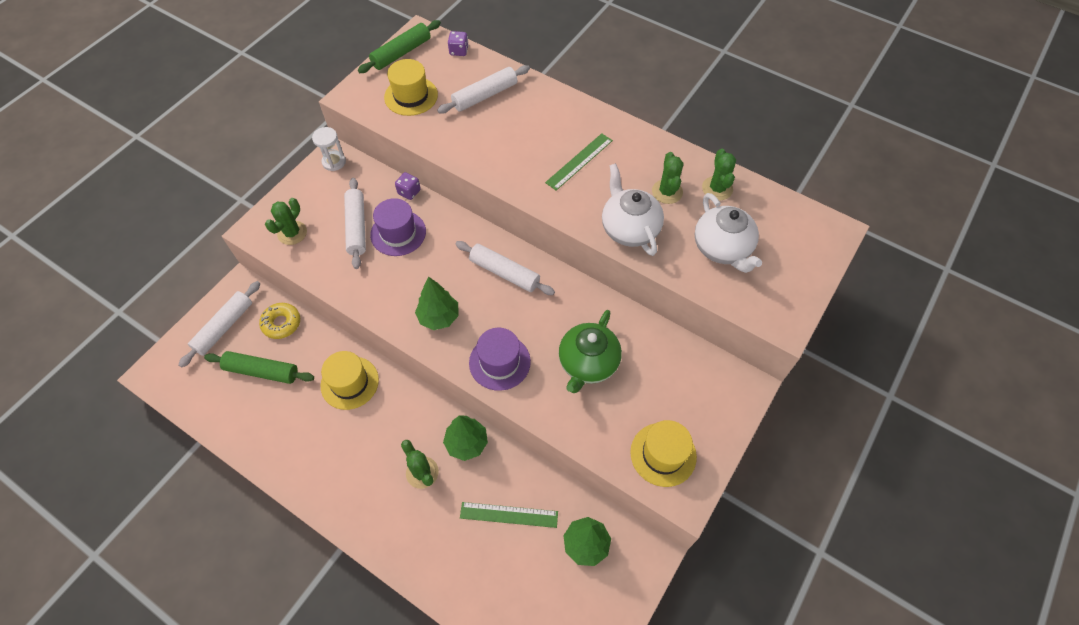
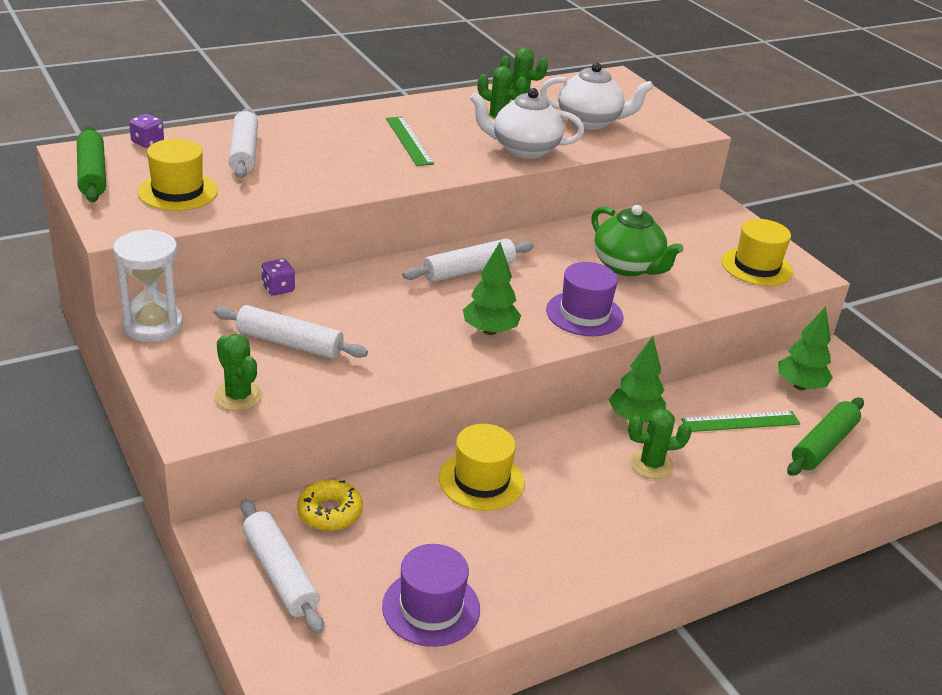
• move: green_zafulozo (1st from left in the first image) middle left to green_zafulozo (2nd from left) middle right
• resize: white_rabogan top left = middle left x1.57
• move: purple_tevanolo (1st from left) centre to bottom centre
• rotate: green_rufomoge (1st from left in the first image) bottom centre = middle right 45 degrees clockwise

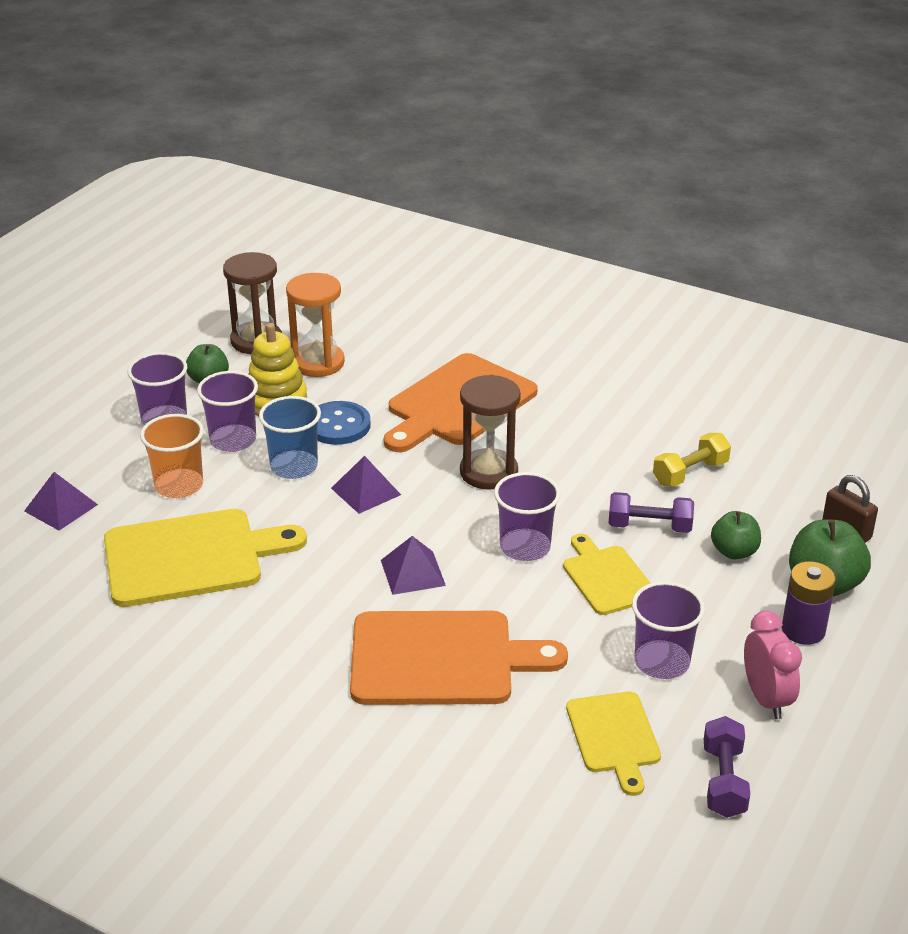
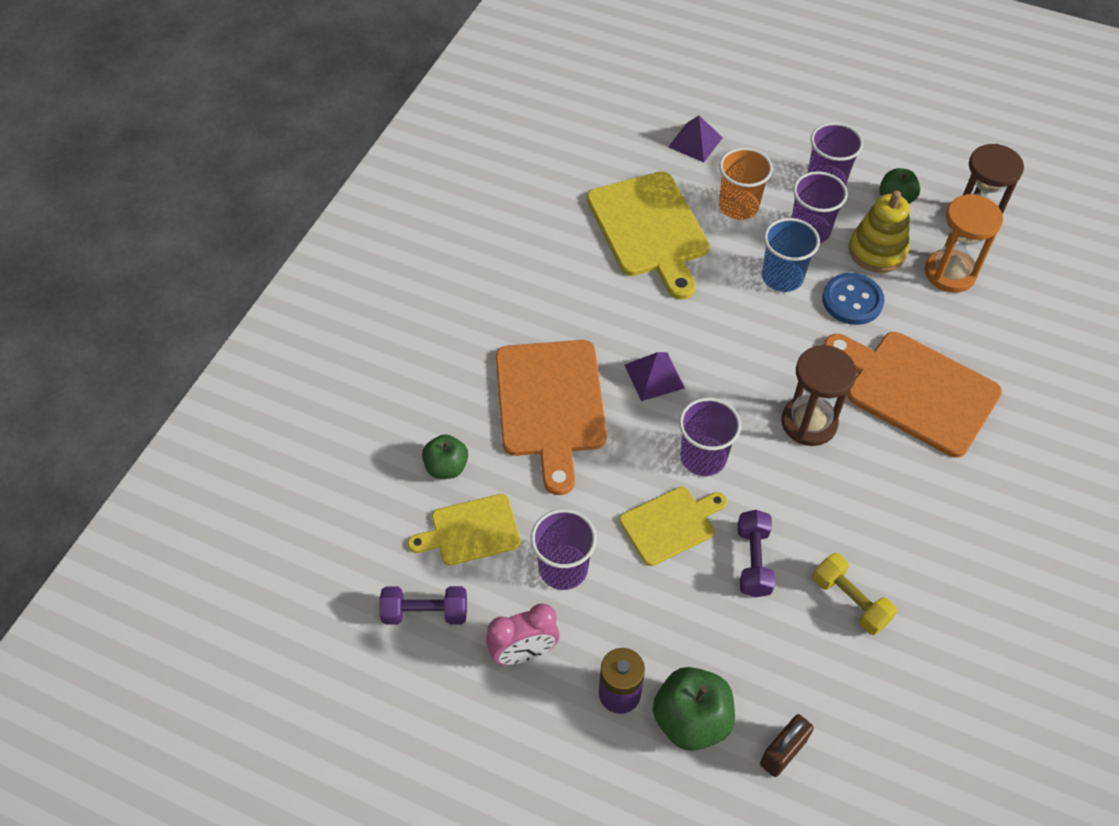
• delete: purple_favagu (2nd from left) centre
• move: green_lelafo (2nd from left in the first image) middle right to green_lelafo (1st from left) centre

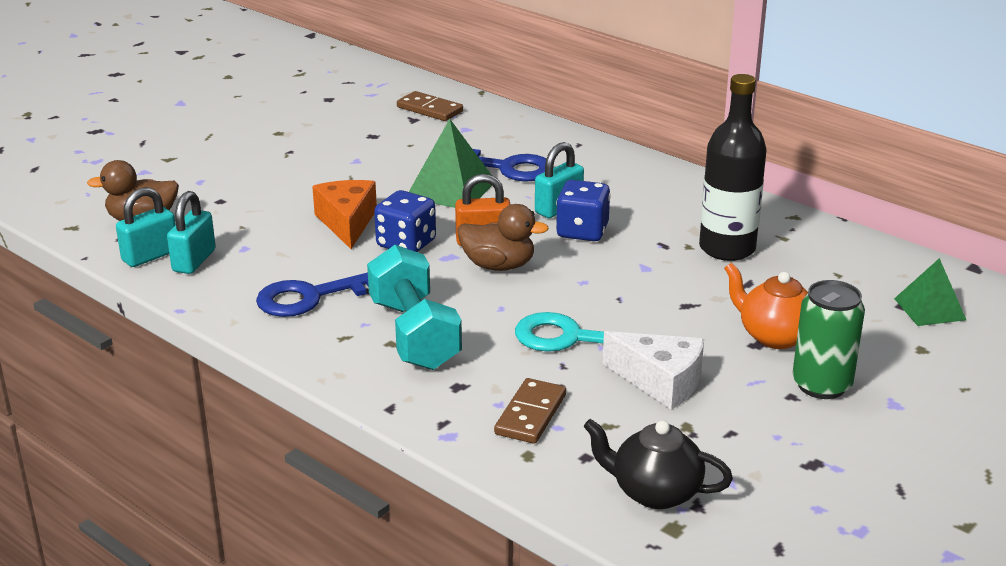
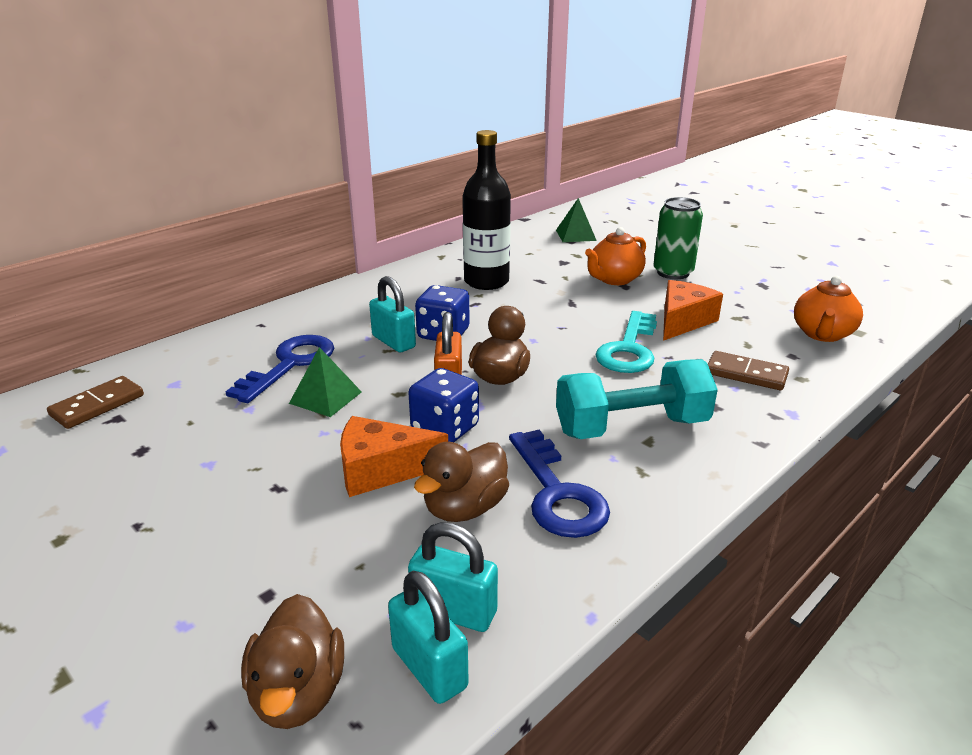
• resize: green_favagu (1st from left) top centre = centre x0.66
• recolor: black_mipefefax bottom centre to orange_mipefefax (2nd from left) middle right
• recolor: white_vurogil centre to orange_vurogil (2nd from left) middle right
• insert: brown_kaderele (2nd from left) centre

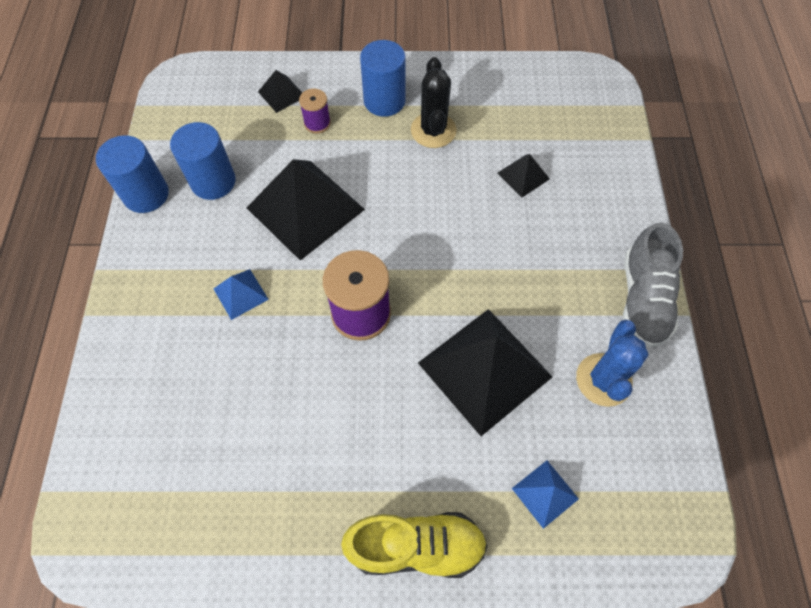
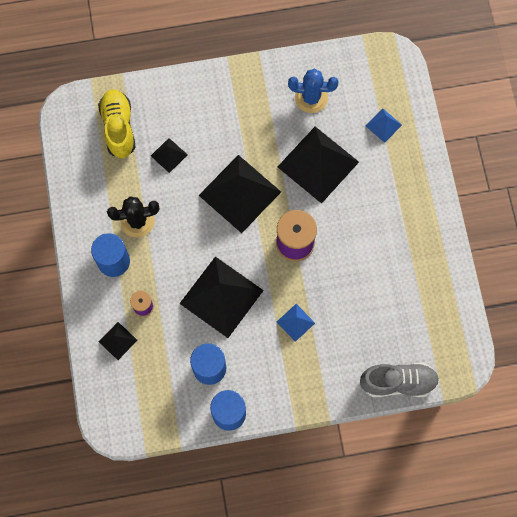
• move: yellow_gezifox bottom centre to top left
• move: grey_gezifox middle right to bottom right
• insert: black_favagu (4th from left) centre

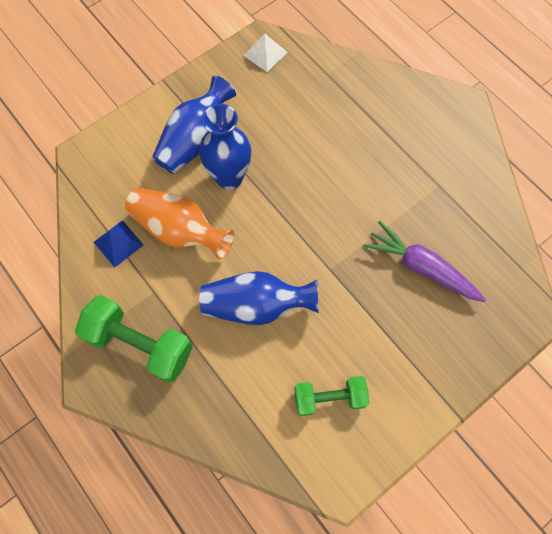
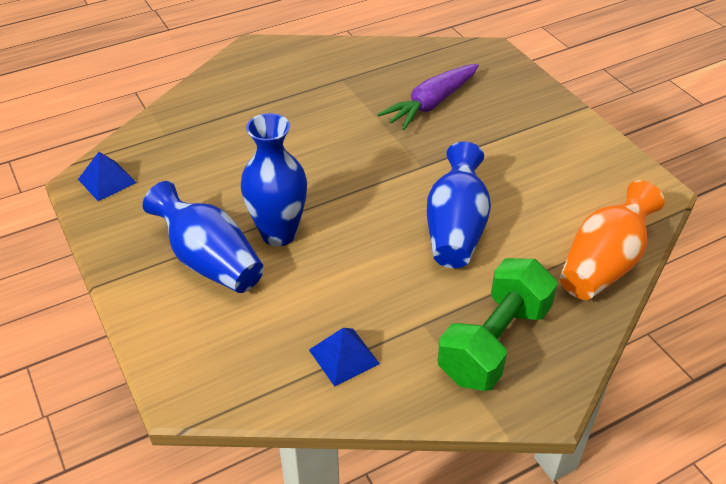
• move: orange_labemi middle left to middle right
• recolor: white_favagu top centre to blue_favagu (1st from left) middle left
• delete: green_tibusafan (2nd from left) bottom centre

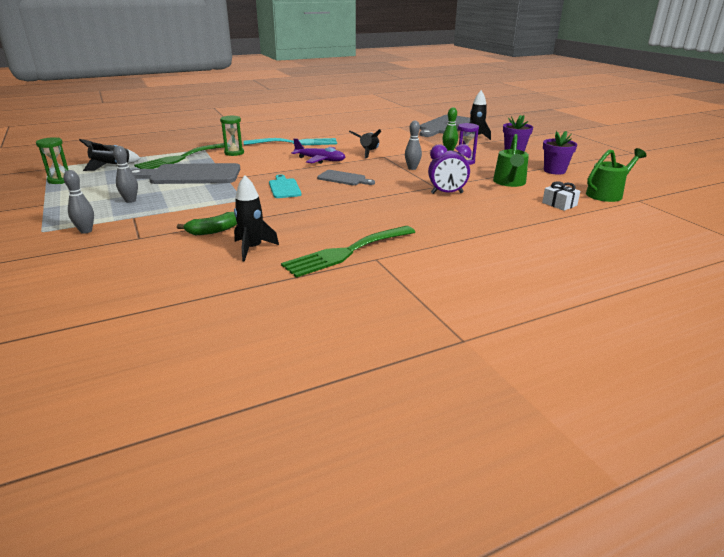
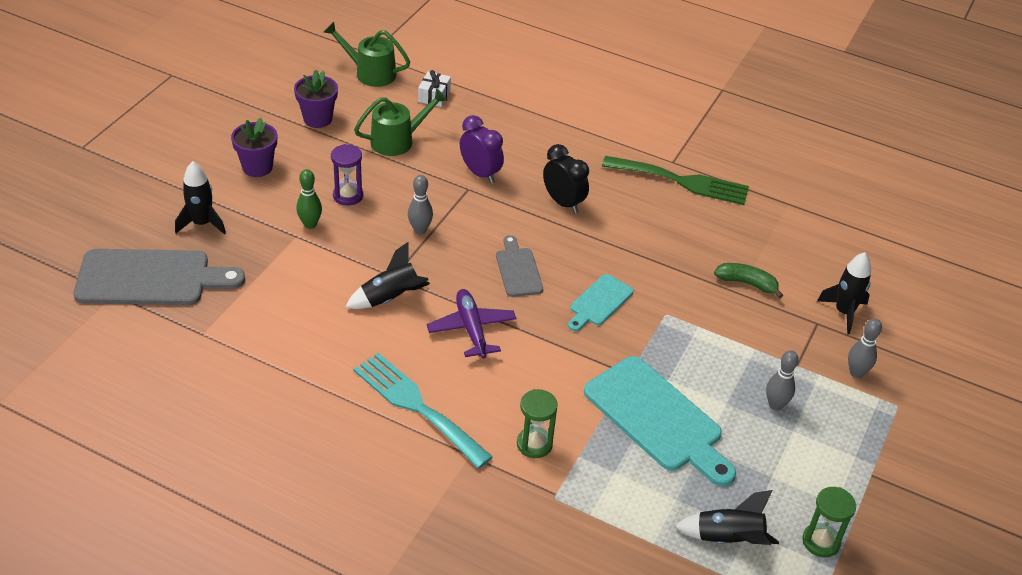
• recolor: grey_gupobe (1st from left) top left to turquoise_gupobe (2nd from left) bottom centre
• delete: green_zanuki (1st from left) top left
• move: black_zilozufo (2nd from left in the first image) centre to black_zilozufo (4th from left) middle right
• insert: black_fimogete top centre

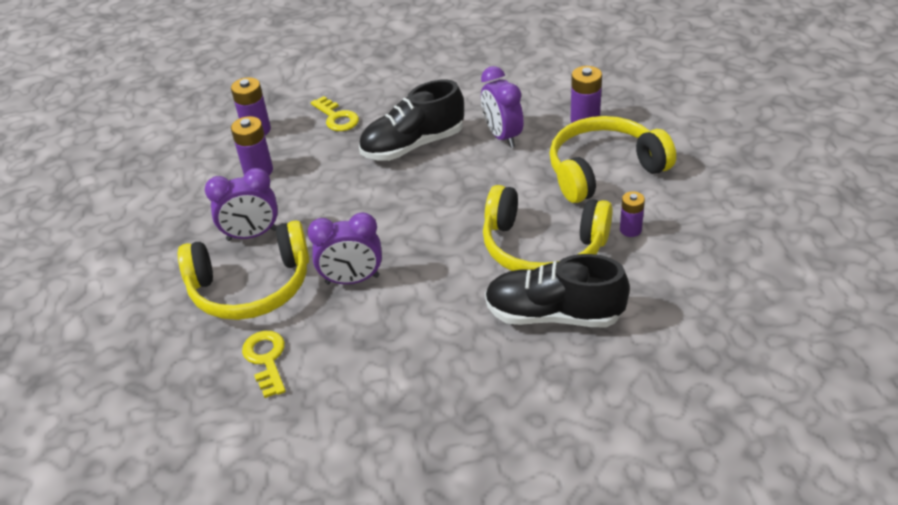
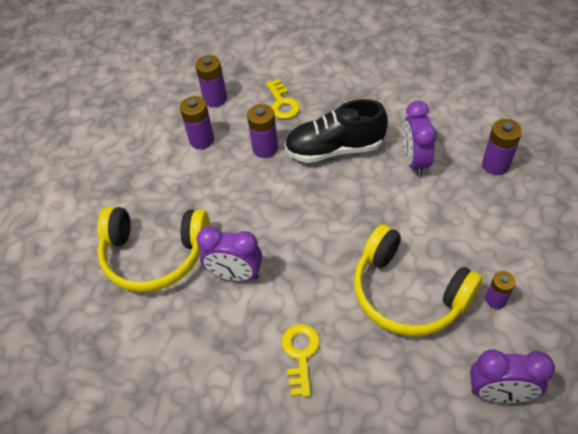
• move: purple_fimogete (1st from left in the first image) middle left to purple_fimogete (3rd from left) bottom right
• move: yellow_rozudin (1st from left in the first image) bottom left to yellow_rozudin (2nd from left) bottom centre
• delete: black_gezifox (2nd from left) centre
• delete: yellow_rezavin (3rd from left) top right
• insert: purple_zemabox (3rd from left) top centre

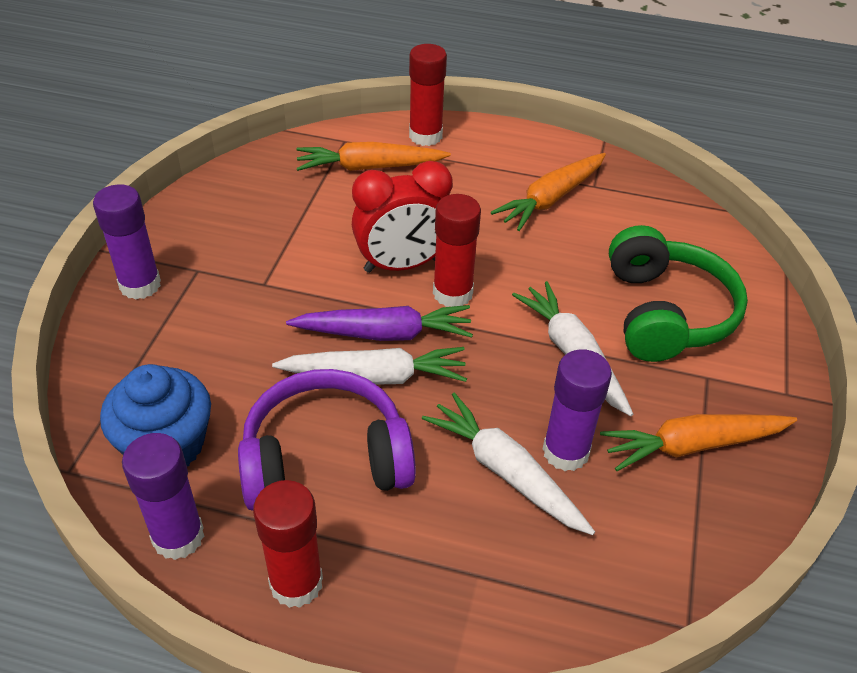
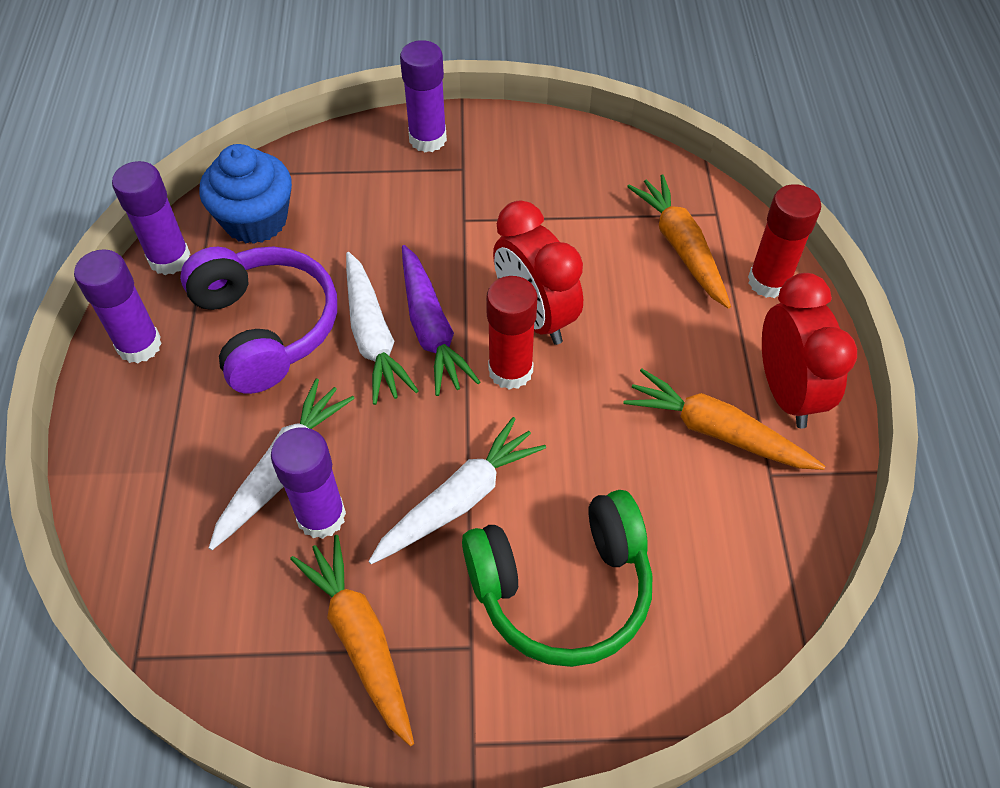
• recolor: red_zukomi (1st from left) bottom centre to purple_zukomi (1st from left) middle left
• insert: red_fimogete (2nd from left) middle right

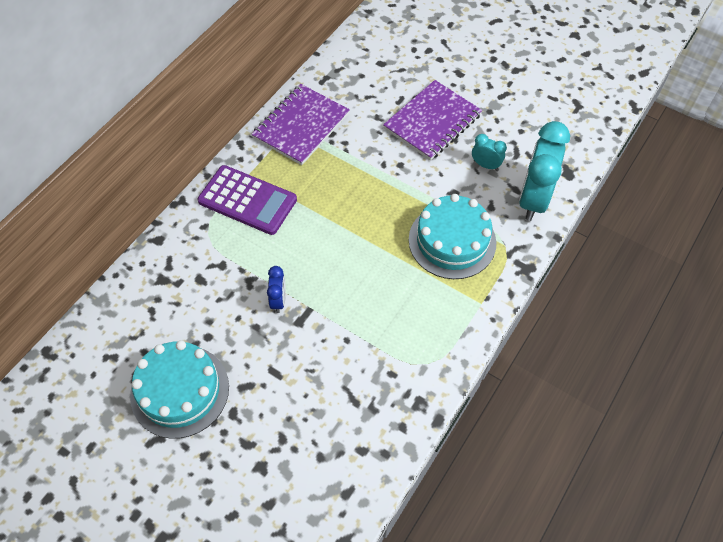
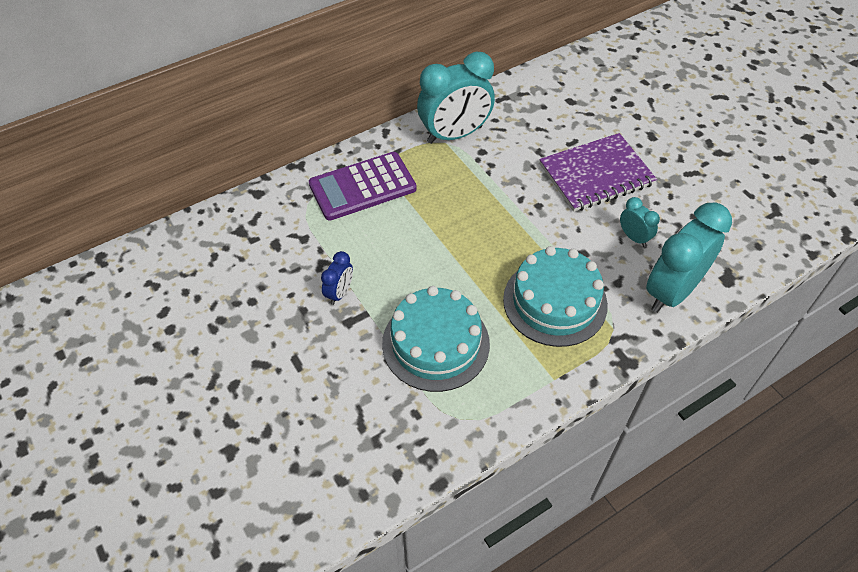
• move: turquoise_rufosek (1st from left) bottom left to centre
• rotate: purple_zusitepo centre = top centre 105 degrees clockwise
• replace: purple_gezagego (1st from left) top centre to turquoise_fimogete (1st from left) top centre

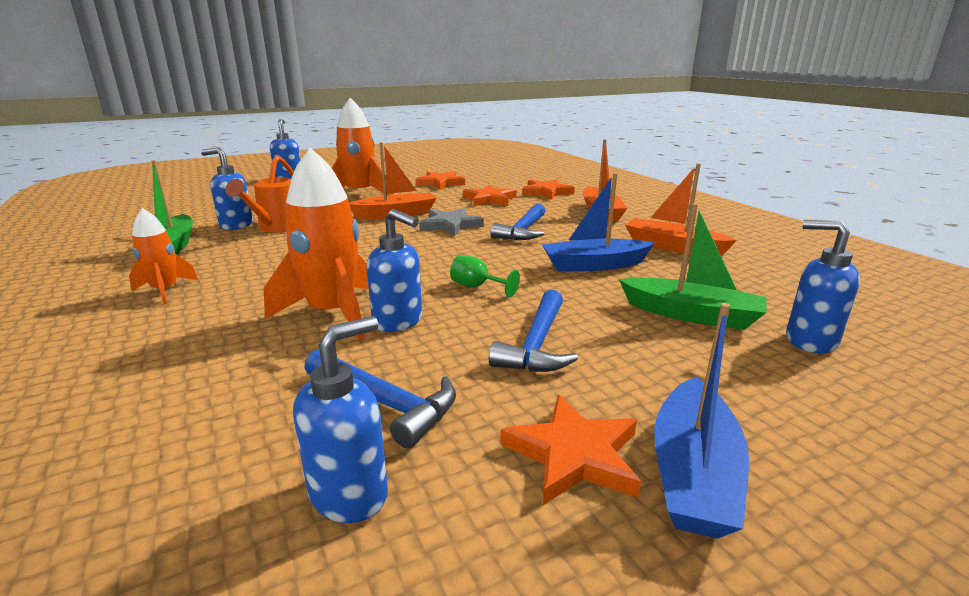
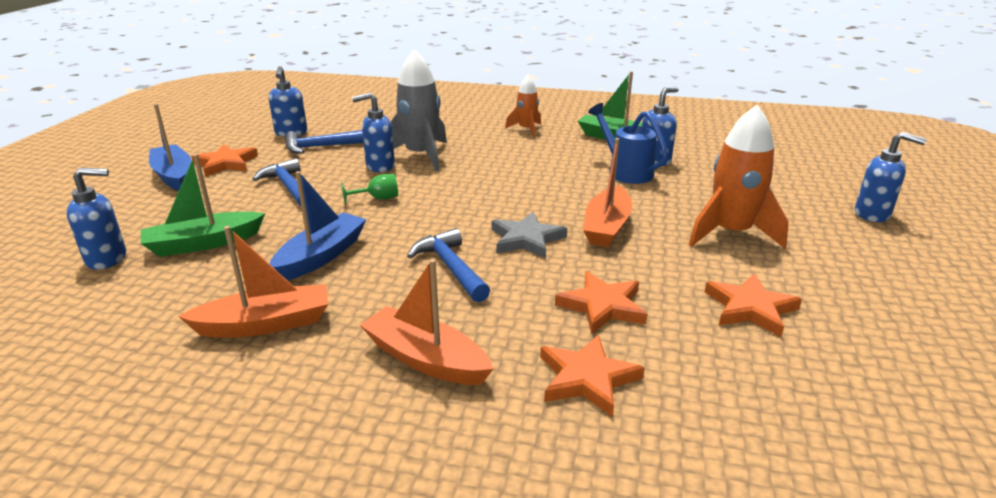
• recolor: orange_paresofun top left to blue_paresofun top centre
• recolor: orange_zilozufo (2nd from left) middle left to grey_zilozufo top centre

